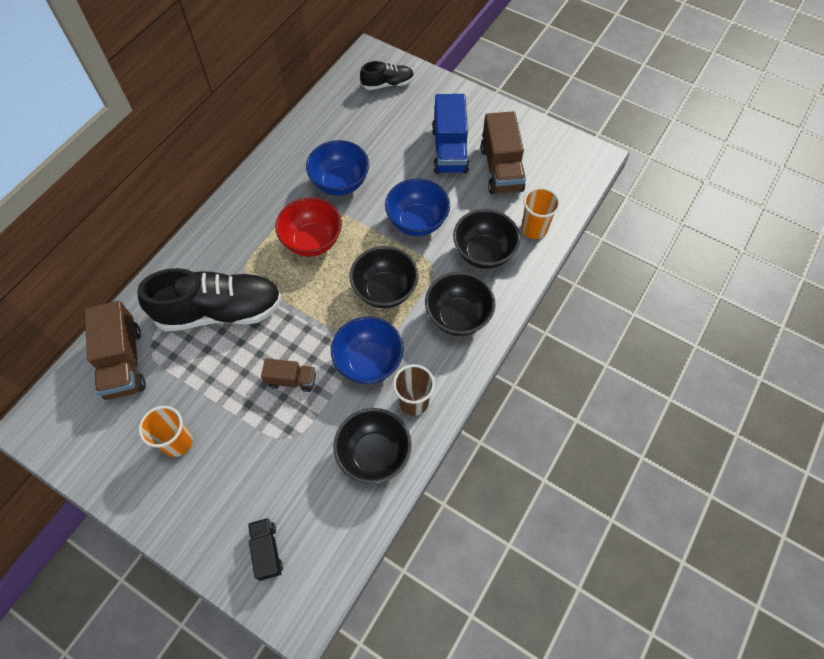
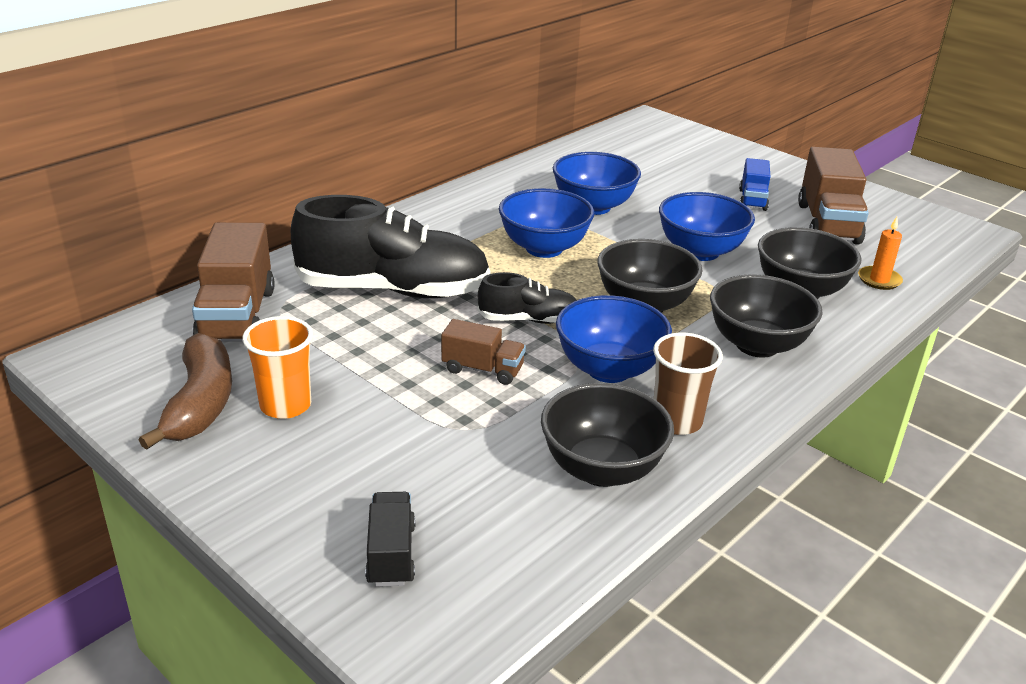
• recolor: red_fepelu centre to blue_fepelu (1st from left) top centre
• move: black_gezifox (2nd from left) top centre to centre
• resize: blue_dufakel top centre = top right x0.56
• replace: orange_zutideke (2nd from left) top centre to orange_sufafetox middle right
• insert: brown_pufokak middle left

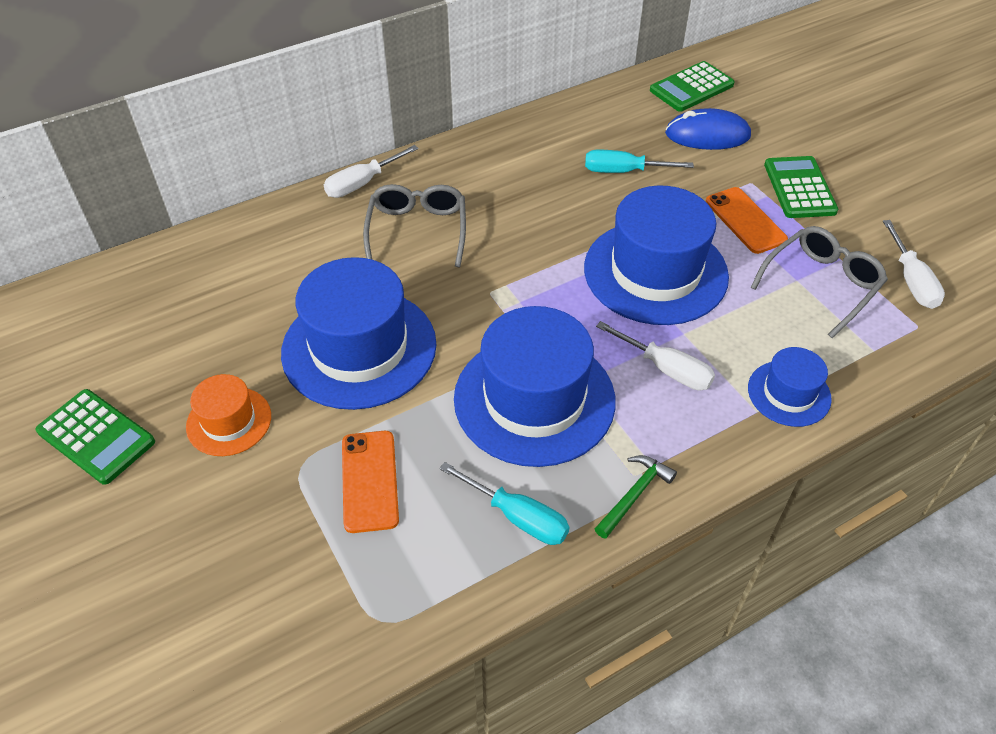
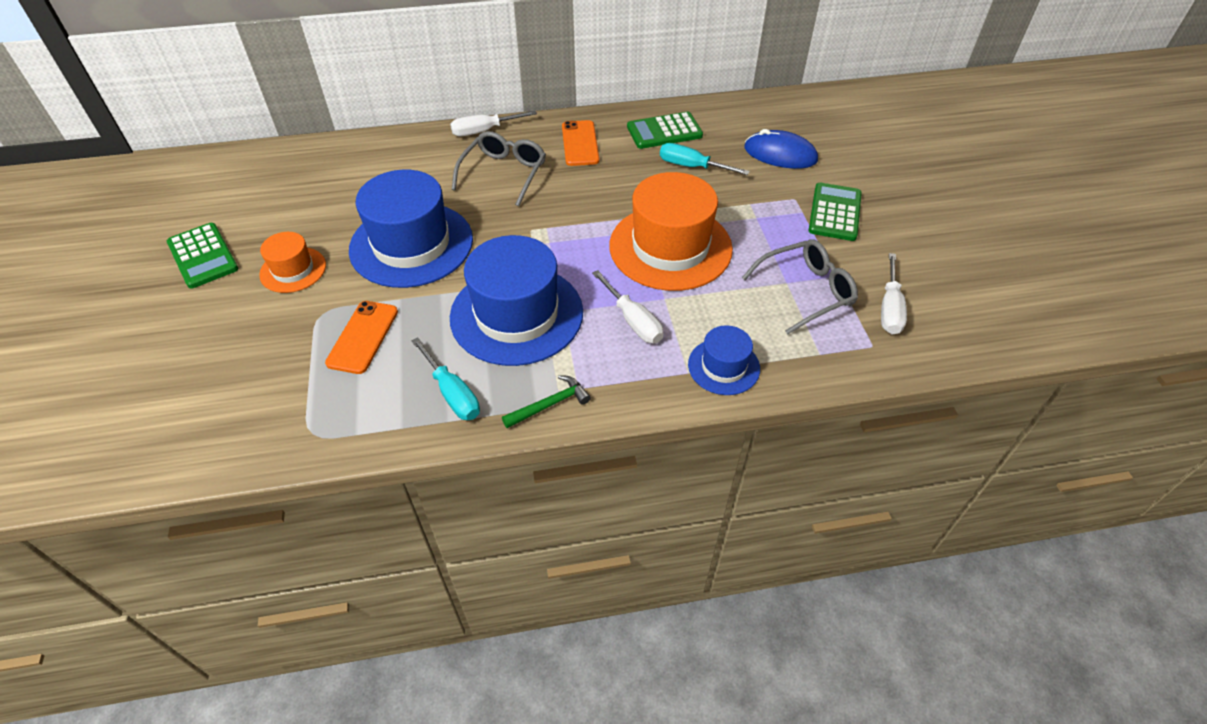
• recolor: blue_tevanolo (3rd from left) centre to orange_tevanolo (2nd from left) top centre
• move: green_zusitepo (2nd from left) top right to top centre
• move: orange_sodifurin (2nd from left) top right to top centre

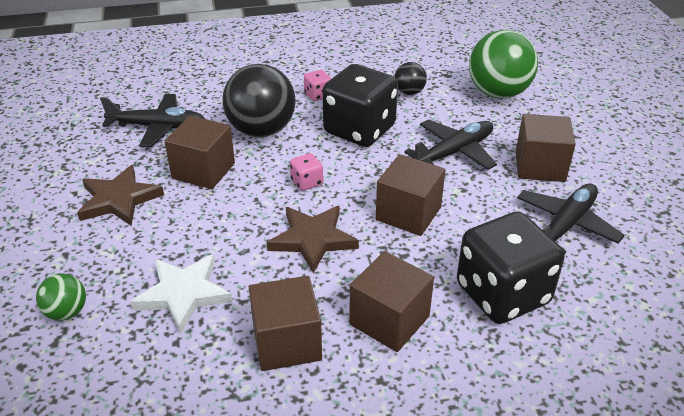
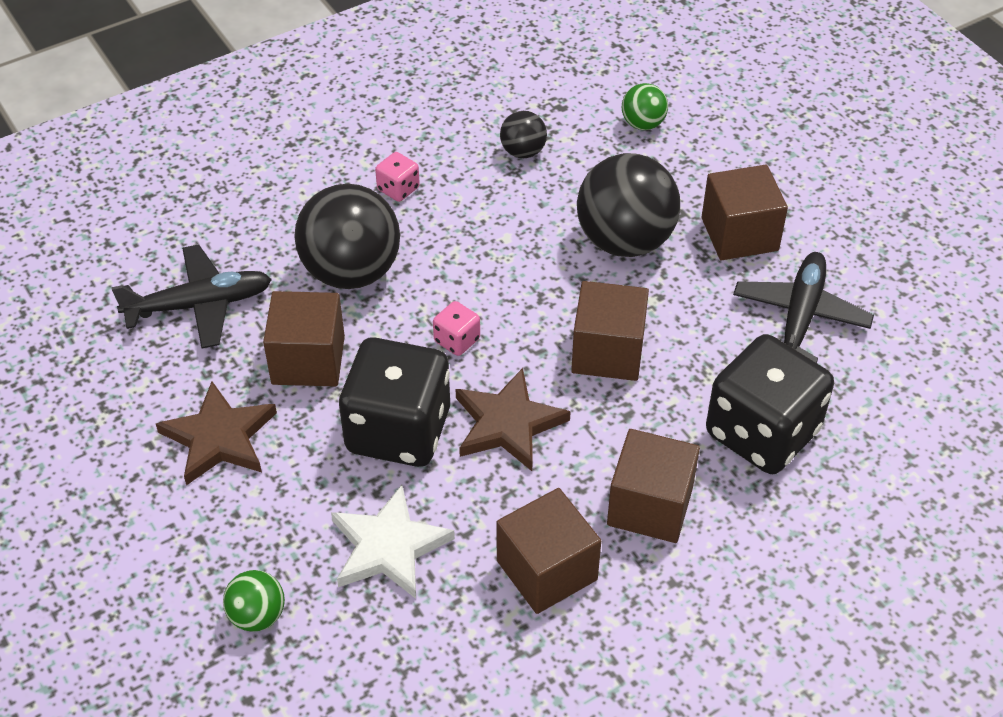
• move: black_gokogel (1st from left) top centre to centre
• replace: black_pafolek (2nd from left) centre to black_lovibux (3rd from left) top centre
• resize: green_lovibux (2nd from left) top right = top centre x0.49

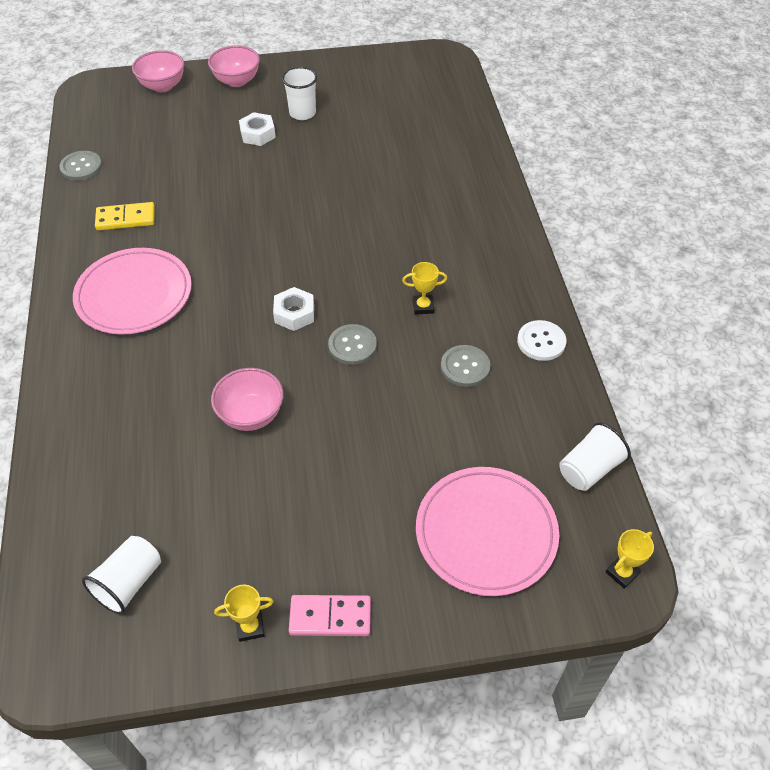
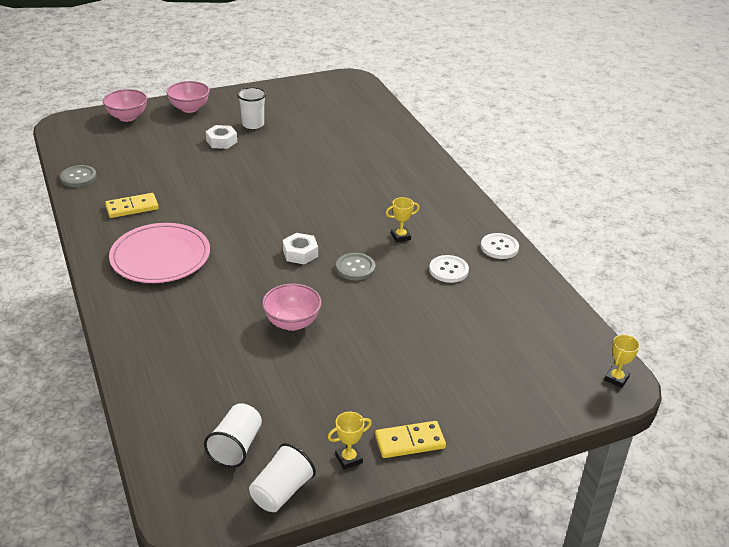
• recolor: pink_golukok bottom centre to yellow_golukok (2nd from left) bottom centre
• delete: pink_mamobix (2nd from left) bottom centre
• recolor: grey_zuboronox (3rd from left) centre to white_zuboronox (1st from left) centre
• move: white_zutideke (3rd from left) middle right to bottom centre

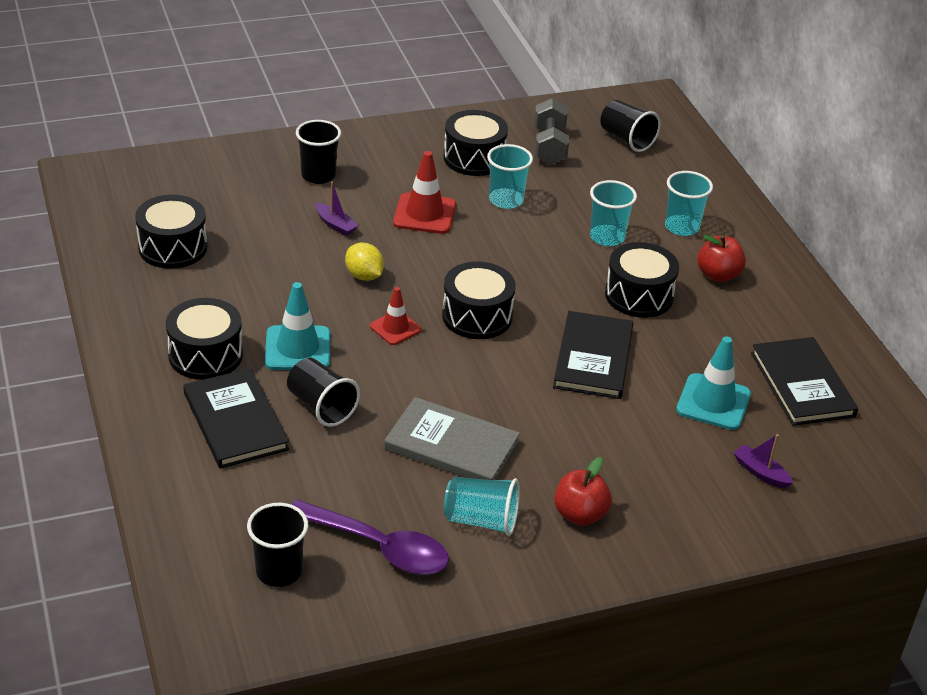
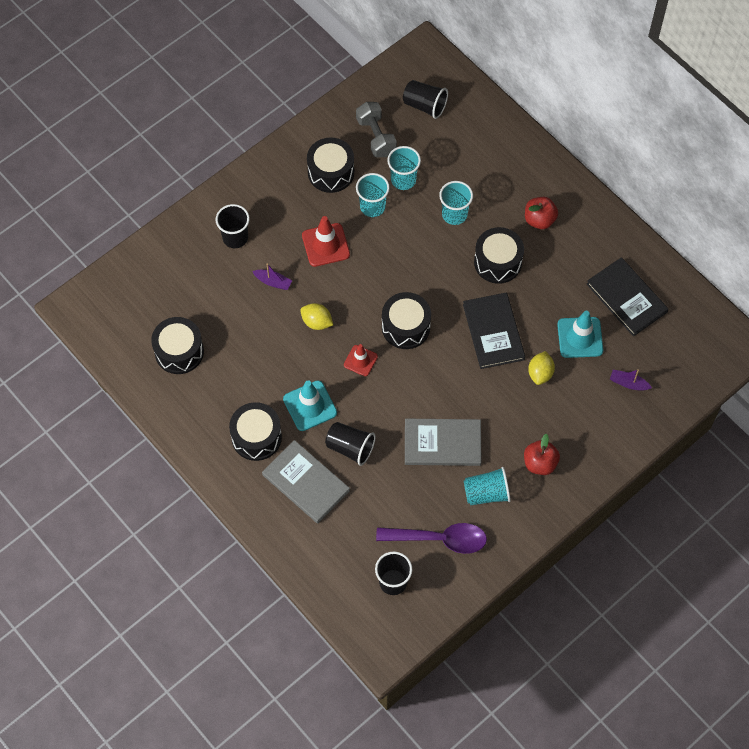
• recolor: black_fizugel (1st from left) middle left to grey_fizugel (1st from left) centre
• move: turquoise_zutideke (4th from left in the first image) top right to turquoise_zutideke (2nd from left) top centre
• insert: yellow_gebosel (2nd from left) middle right

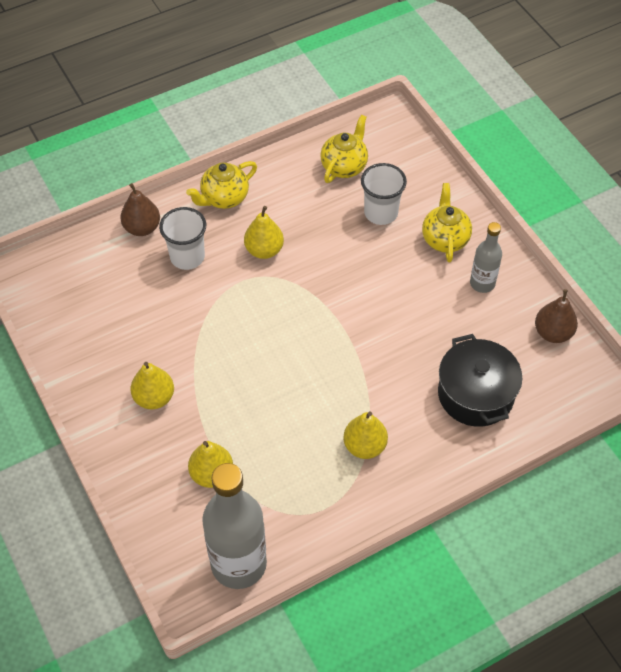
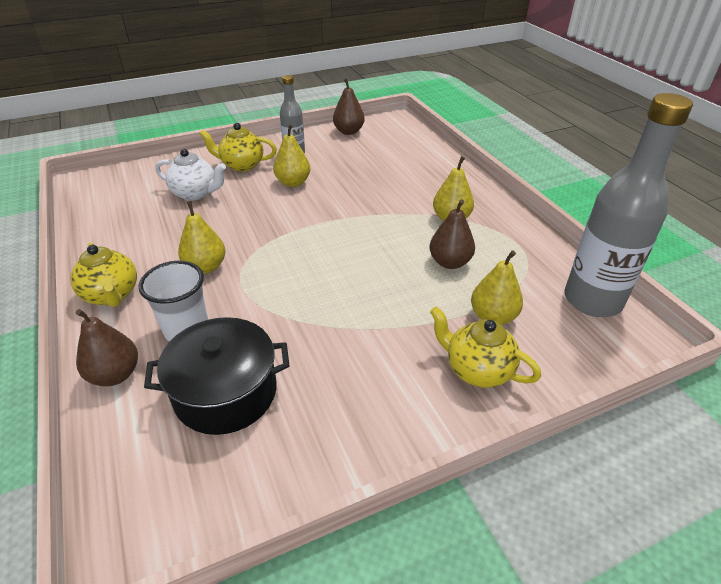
• move: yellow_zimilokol (1st from left in the first image) middle left to yellow_zimilokol (2nd from left) top centre
• move: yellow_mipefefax (2nd from left in the first image) top centre to yellow_mipefefax (3rd from left) middle right
• replace: white_zutideke (2nd from left) top centre to white_mipefefax top left
• move: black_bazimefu middle right to middle left
• insert: brown_zimilokol (3rd from left) centre

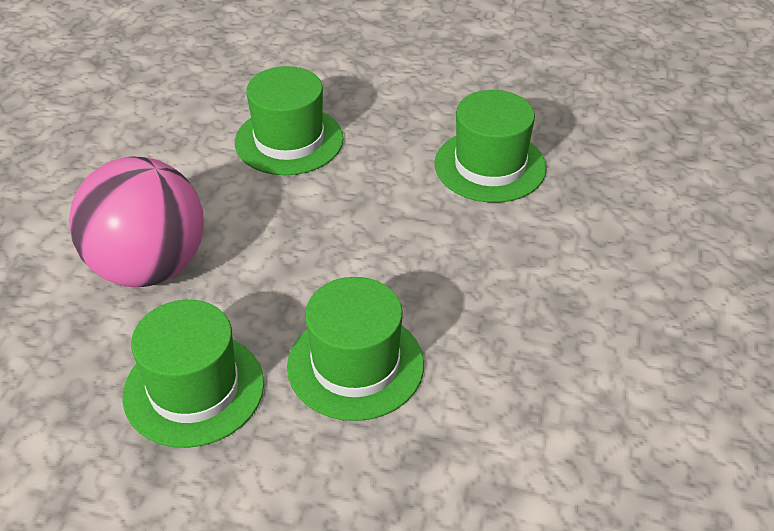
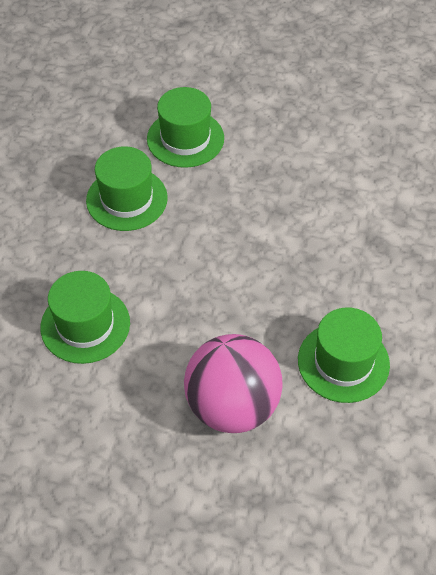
• move: green_tevanolo (3rd from left) centre to top centre

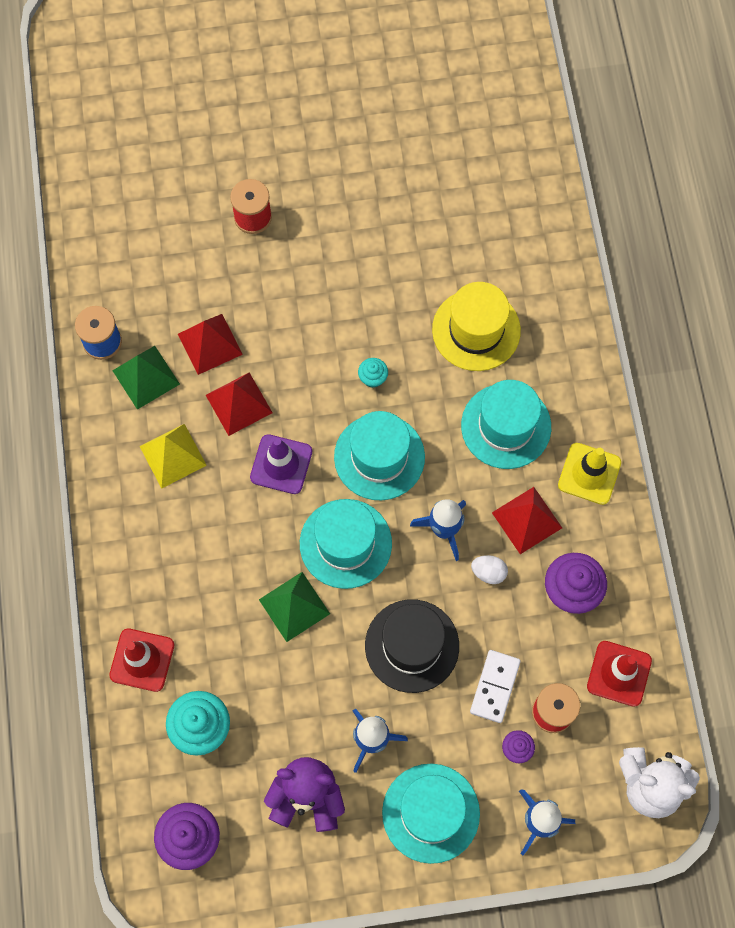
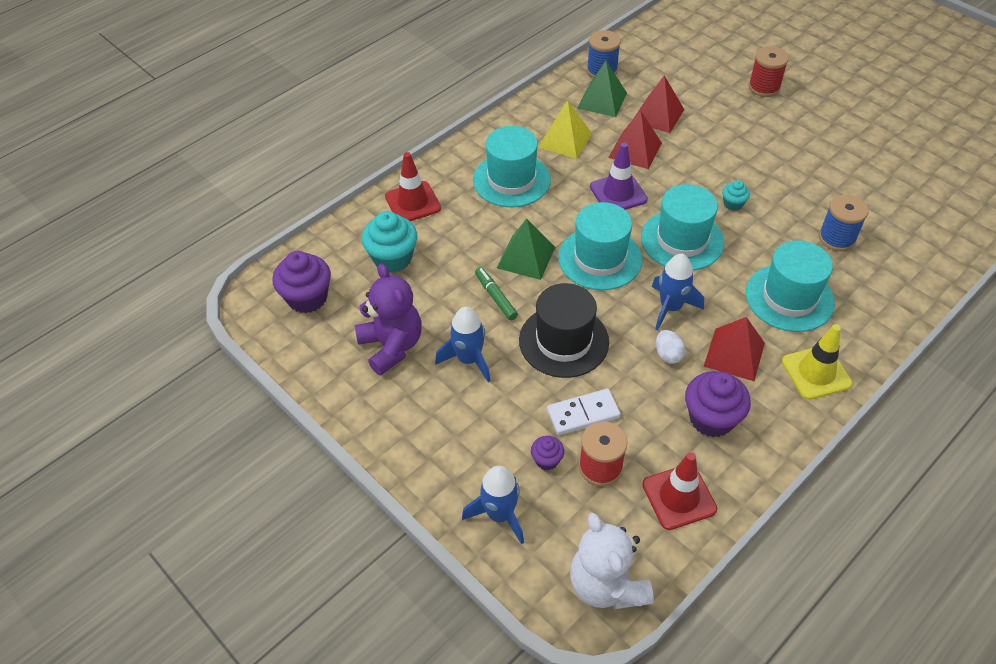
• move: turquoise_tevanolo (3rd from left in the first image) bottom centre to turquoise_tevanolo (1st from left) top centre
• replace: yellow_tevanolo centre to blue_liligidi (2nd from left) middle right
• insert: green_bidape centre

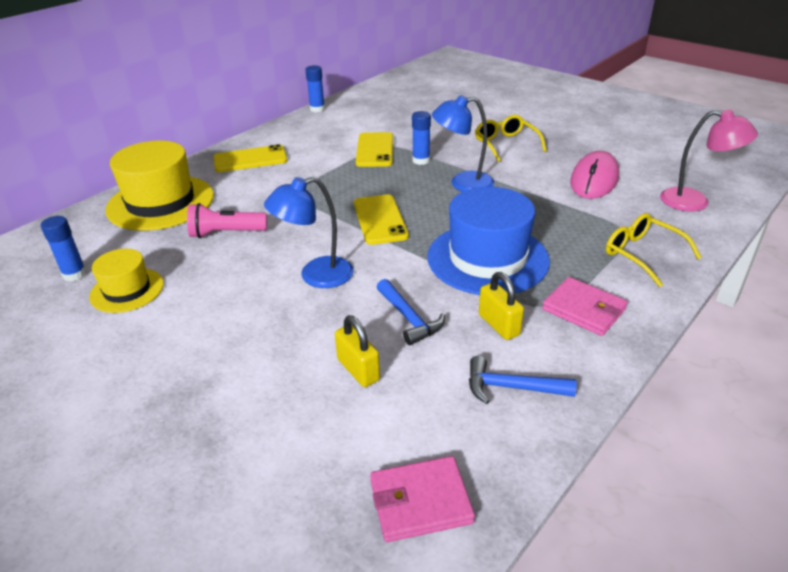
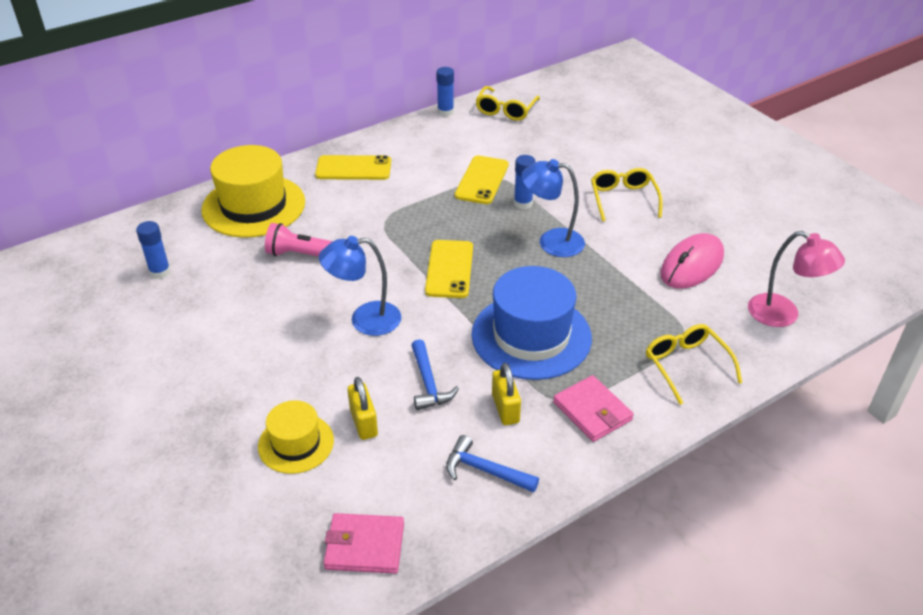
• move: yellow_tevanolo (1st from left in the first image) middle left to yellow_tevanolo (2nd from left) bottom left
• insert: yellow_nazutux (1st from left) top centre

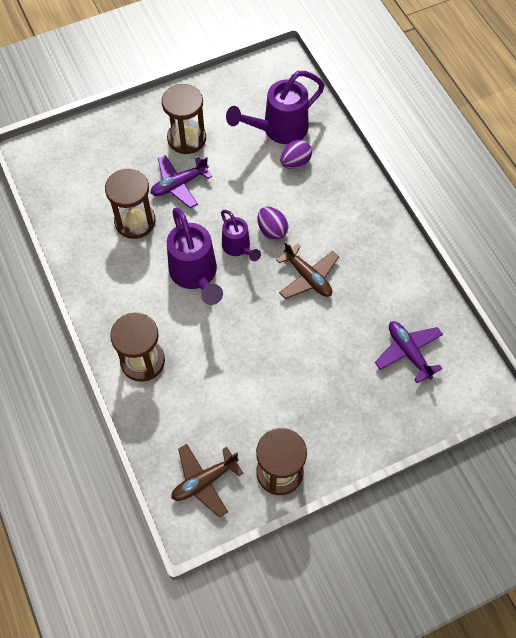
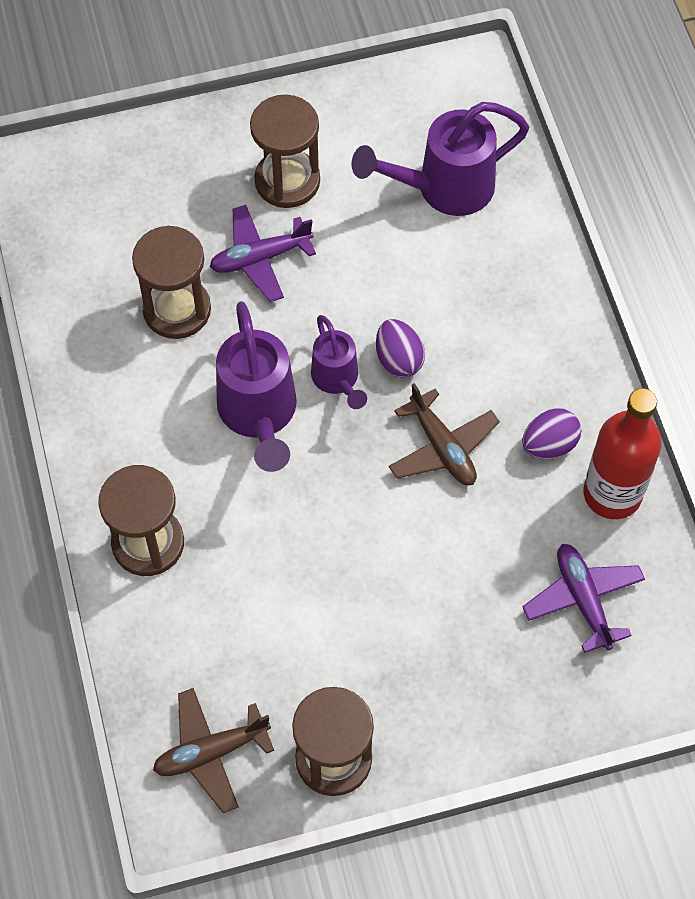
• move: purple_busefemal (2nd from left) top centre to middle right
• insert: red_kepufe middle right

